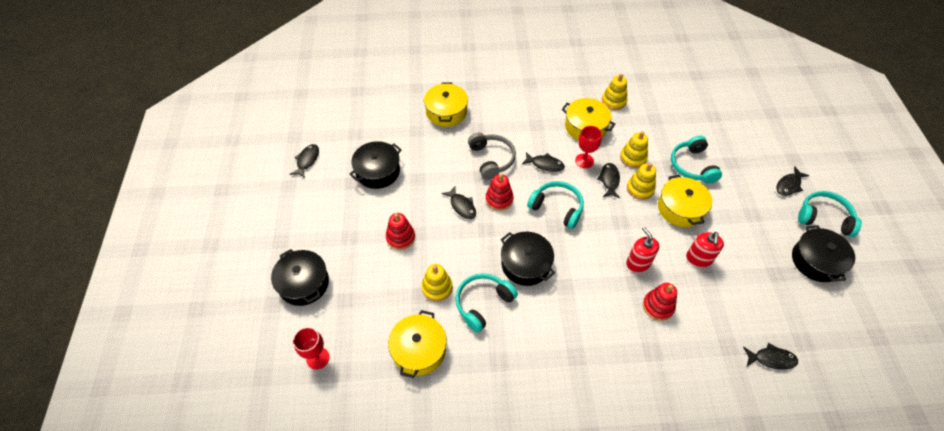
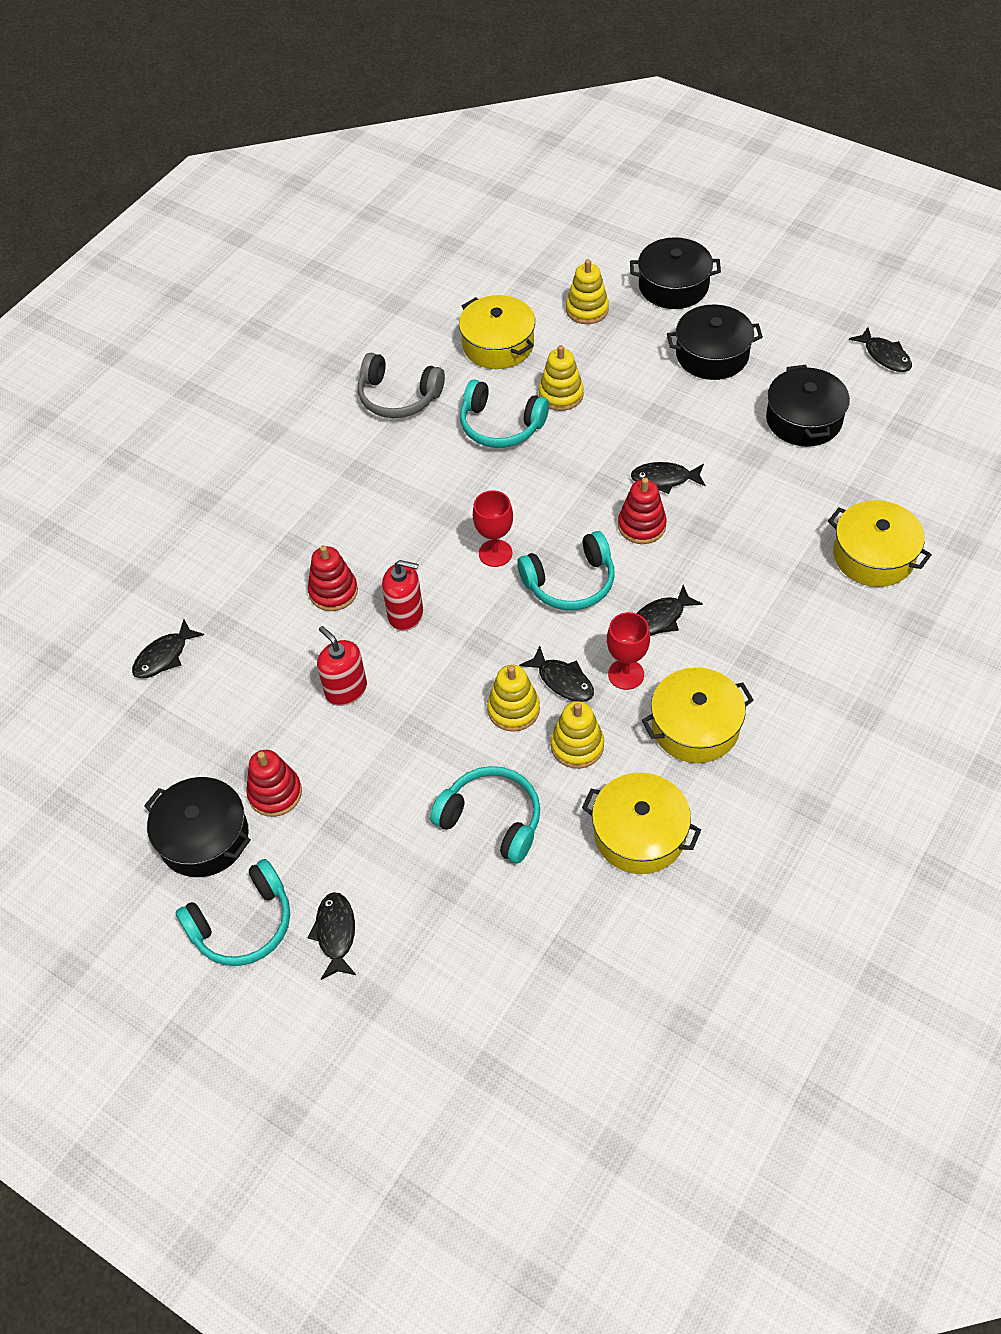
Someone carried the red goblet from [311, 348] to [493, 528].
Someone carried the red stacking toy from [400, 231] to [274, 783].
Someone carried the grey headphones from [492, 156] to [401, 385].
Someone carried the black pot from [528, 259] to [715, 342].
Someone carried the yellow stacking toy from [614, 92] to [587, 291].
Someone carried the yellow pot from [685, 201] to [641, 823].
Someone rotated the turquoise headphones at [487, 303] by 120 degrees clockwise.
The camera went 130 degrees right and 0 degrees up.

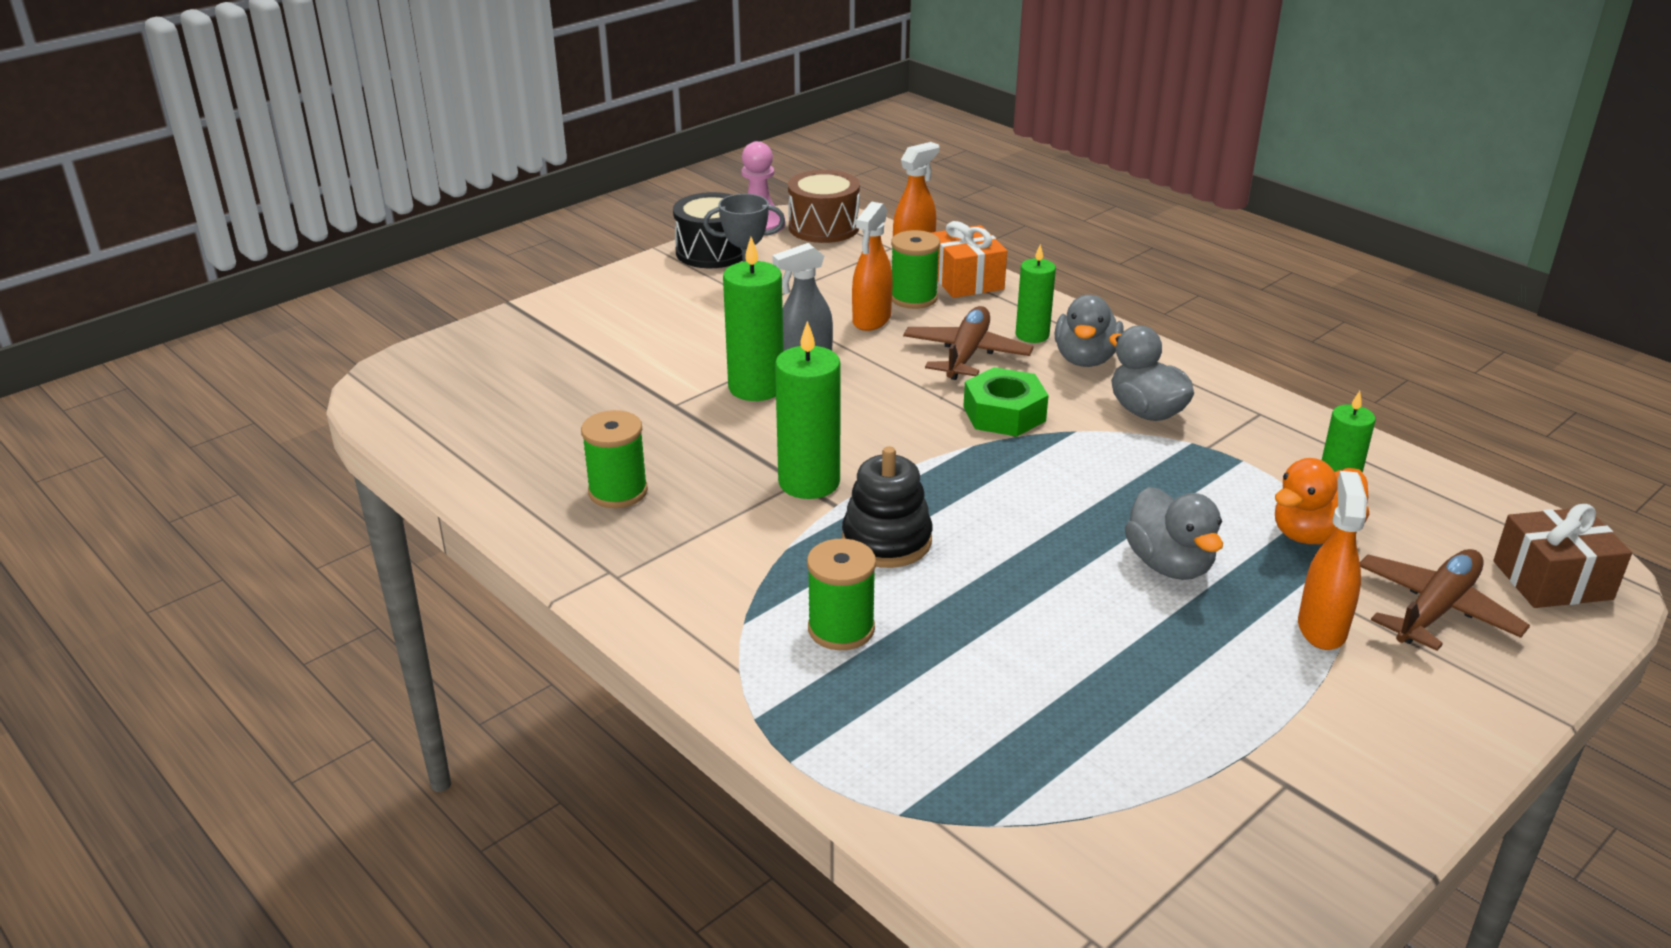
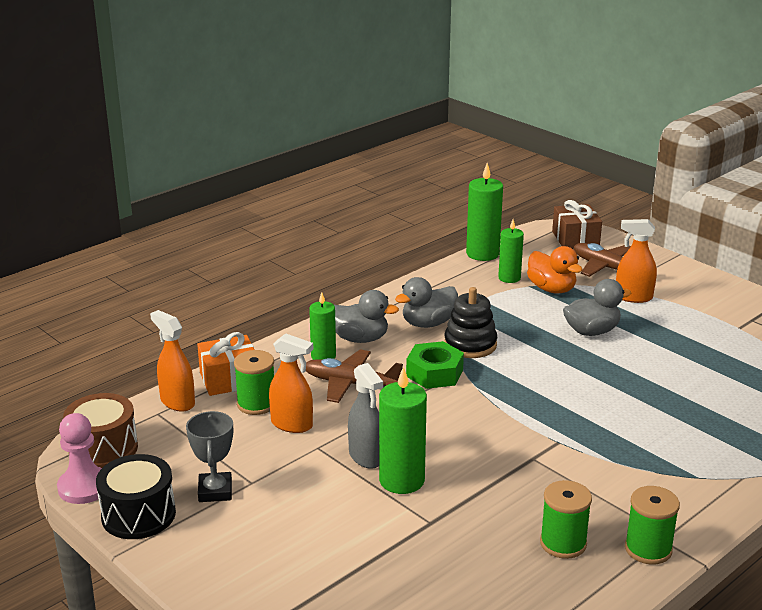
Someone carried the green candle from [808, 410] to [484, 212].
Someone carried the green spool from [841, 594] to [652, 525].
Someone carried the black stacking toy from [887, 507] to [470, 322].
The camera went 90 degrees left and 5 degrees down.

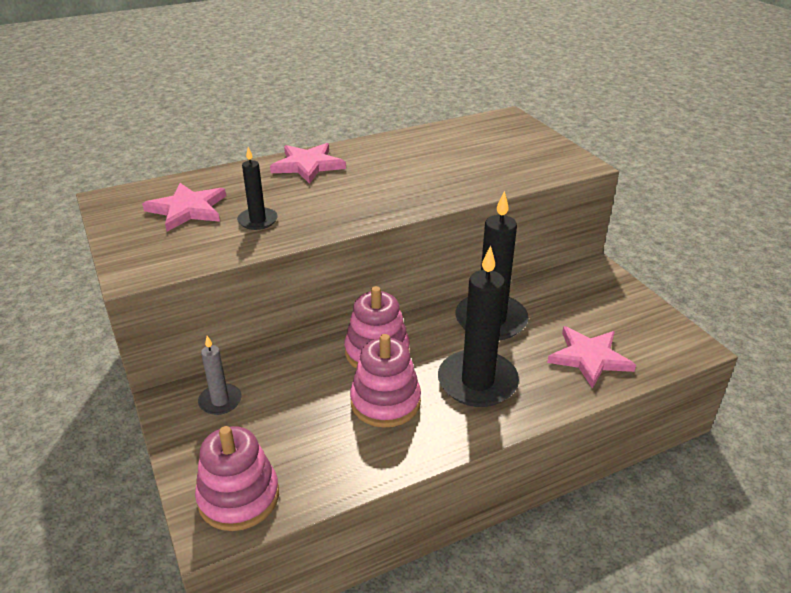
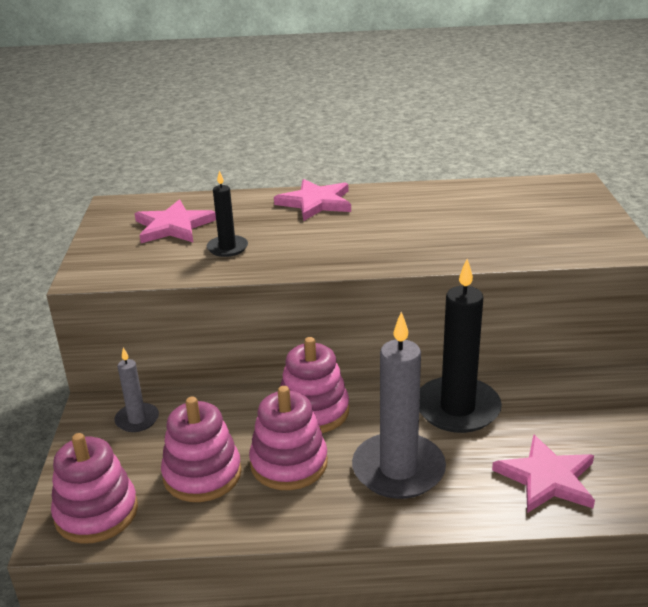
Someone put down the pink stacking toy at [201, 449].
Someone repainted the black candle at [478, 326], which became the grey candle at [399, 405].
The camera went 25 degrees right and 5 degrees down.

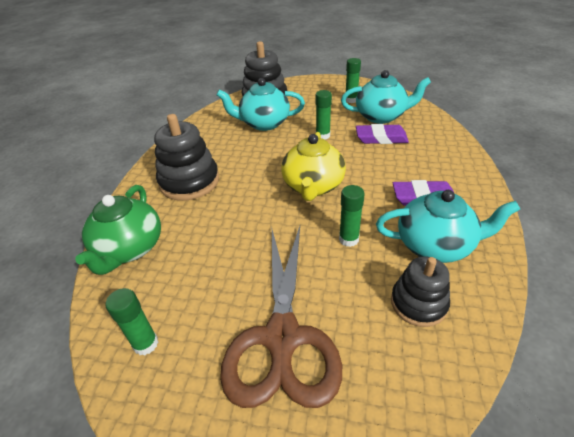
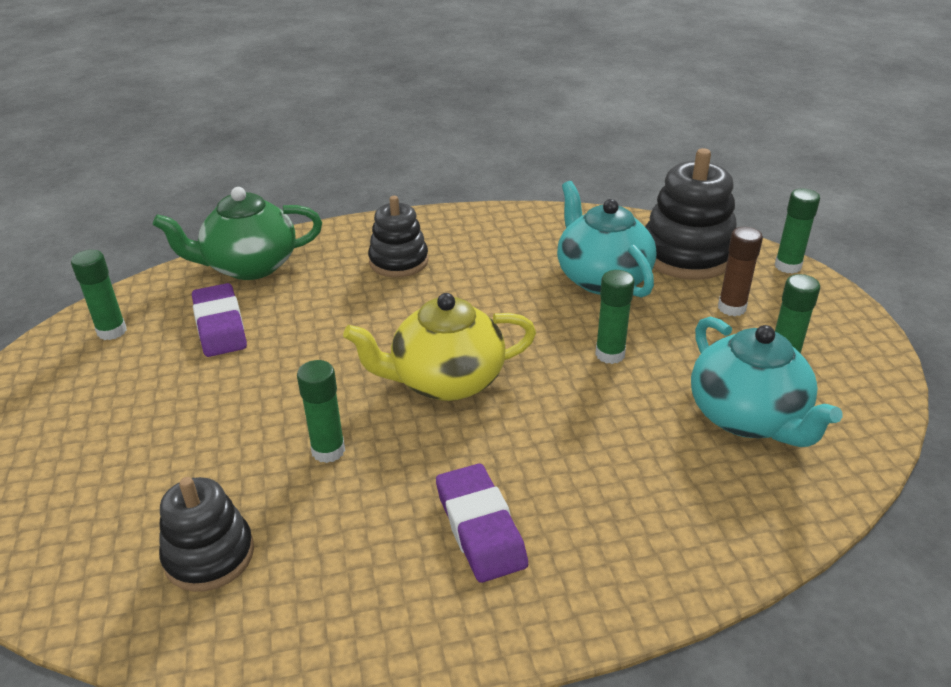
Someone took away the brown scissors at [281, 317].
Someone took away the turquoise teapot at [448, 226].
Someone put down the brown glue stick at [740, 271].
Someone put down the green glue stick at [797, 231].
Someone carried the purple eraser from [382, 134] to [219, 320].
Someone scaled the black stacking toy at [186, 157] by 0.64.
The camera went 65 degrees right and 5 degrees down.

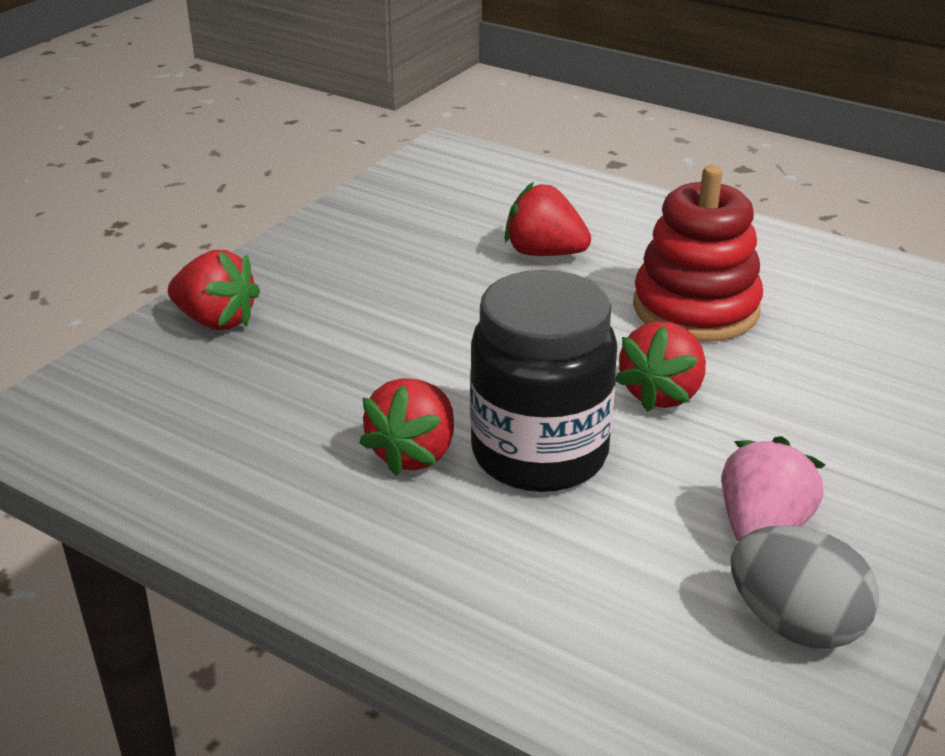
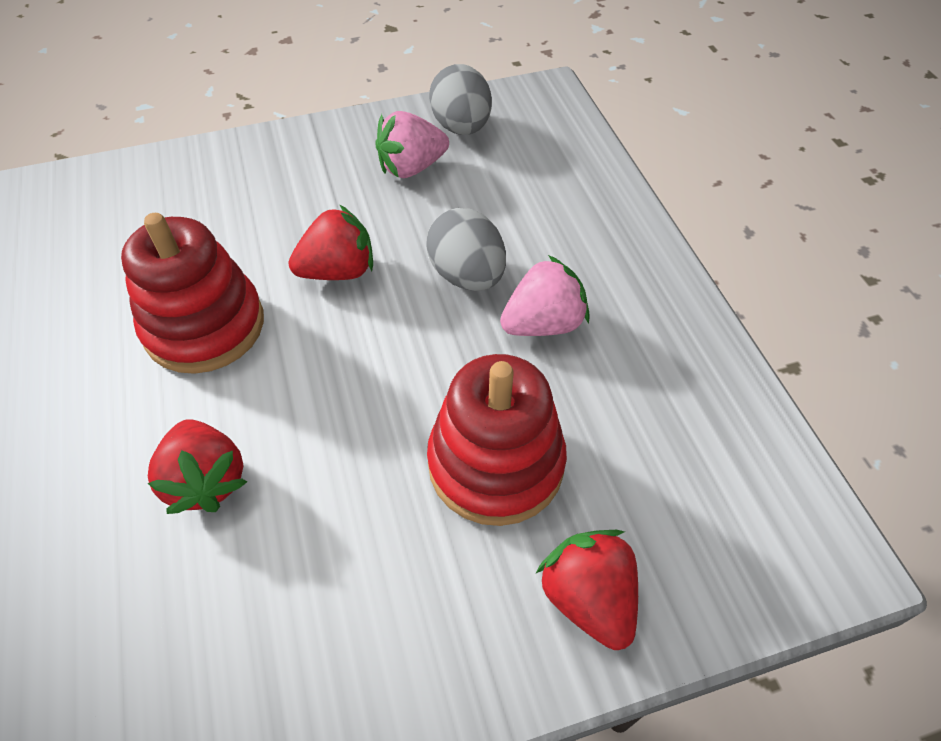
Someone put down the red stacking toy at [497, 440].
Someone swapped the black jar at [543, 381] for the grey egg at [466, 249].
Someone repainted the red strawberry at [406, 427], which became the pink strawberry at [545, 295].
The camera went 140 degrees left and 20 degrees up.

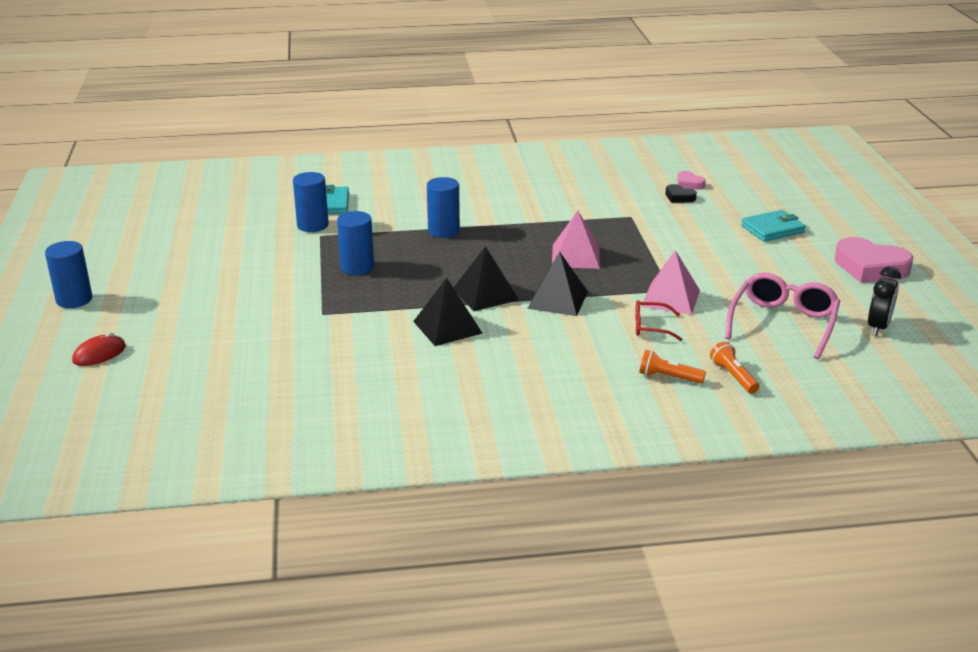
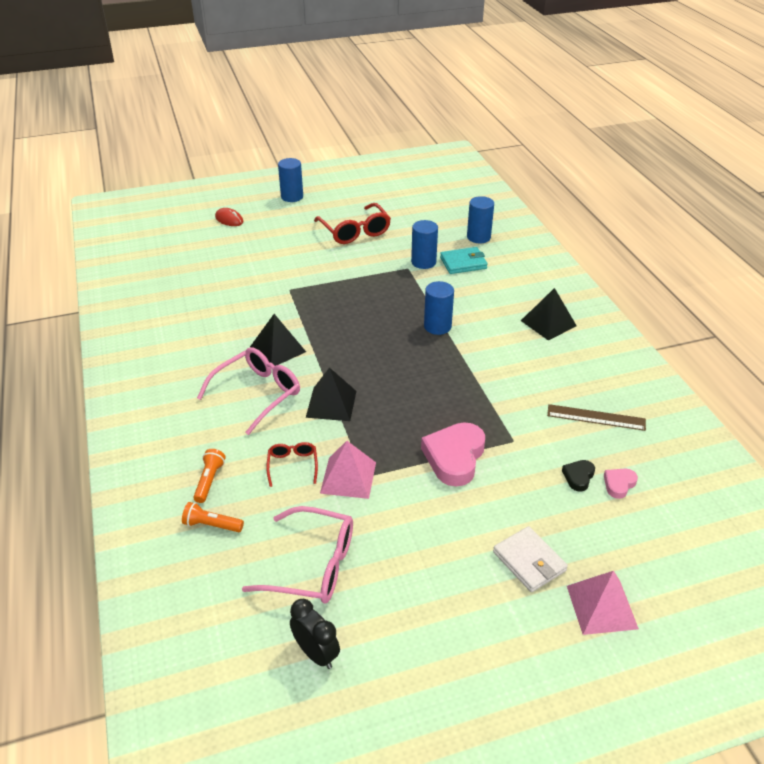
Someone put down the pink glasses at [248, 391].
Someone put down the red glasses at [352, 223].
Someone put down the brown ruler at [596, 417].
Someone carried the blue cylinder from [355, 243] to [480, 219].
Someone carried the black pyramid from [486, 278] to [549, 314].
Someone carried the pink pyramid from [576, 240] to [603, 603].
Someone carried the pink heart from [873, 260] to [453, 454].
Someone repainted the turquoise wallet at [773, 226], which became the white wallet at [530, 559].
Someone rotated the orange flashlight at [735, 368] by 135 degrees counterclockwise.
Someone rotated the black clock at [884, 301] by 150 degrees counterclockwise.
The camera went 80 degrees right and 10 degrees up.

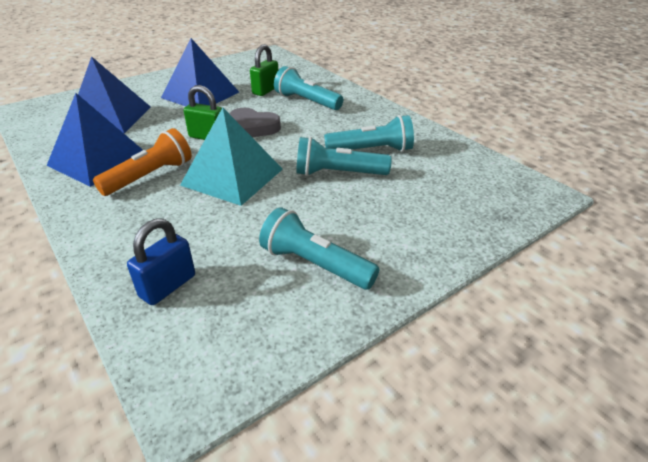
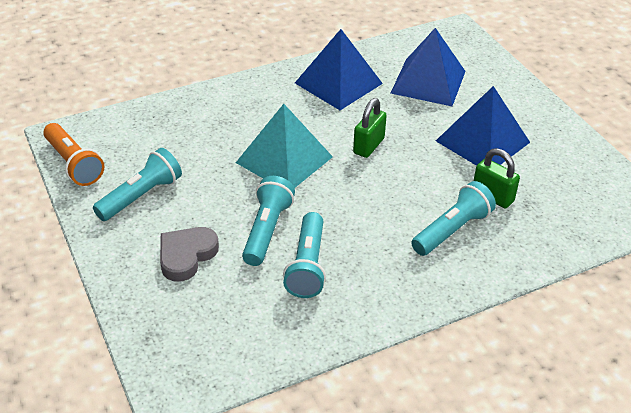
Someone took away the blue padlock at [161, 261].
Someone carried the orange flashlight from [142, 162] to [73, 154].
Someone carried the grey heart from [255, 122] to [189, 254].
The camera went 100 degrees right and 5 degrees up.

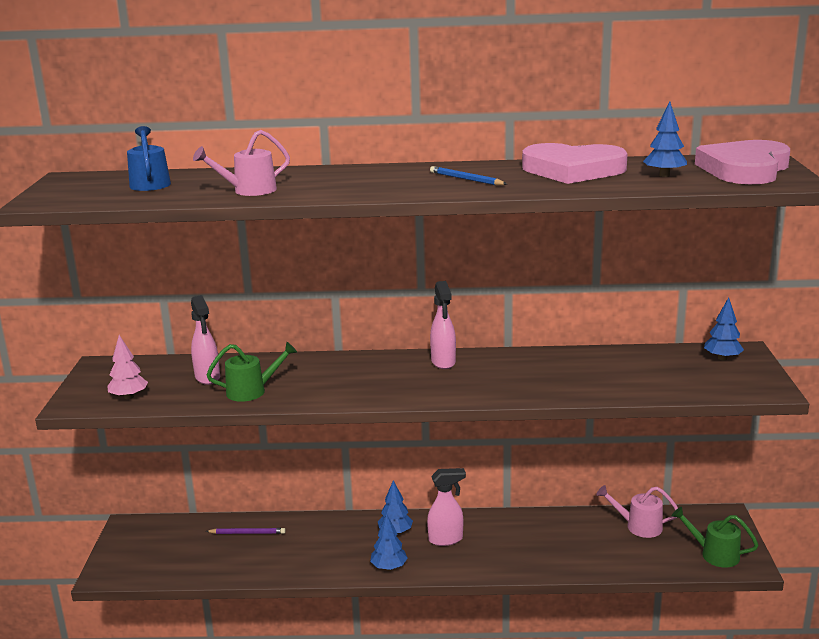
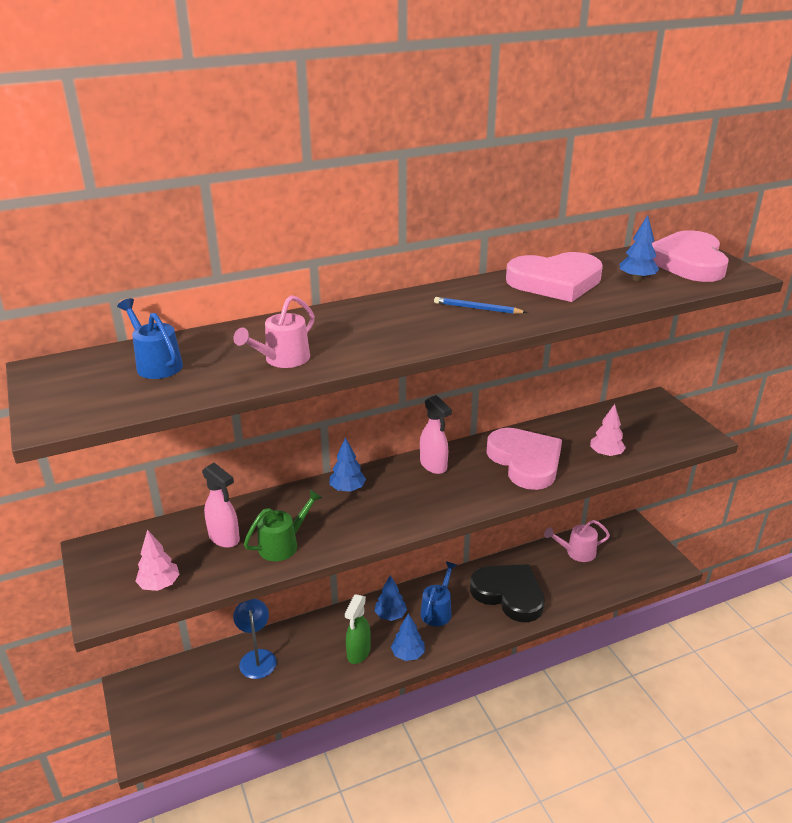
Someone took away the green watering can at [715, 537].
Someone put down the green spray bottle at [358, 629].
Someone put down the black heart at [507, 593].
Someone put down the pink heart at [524, 459].
Someone put down the pink tree at [608, 430].
Someone carried the blue tree from [724, 328] to [348, 464].
Someone swapped the purple pencil at [246, 531] for the blue lamp at [255, 639].
Someone swapped the pink spray bottle at [446, 507] for the blue watering can at [438, 593].
The camera went 25 degrees left and 10 degrees up.

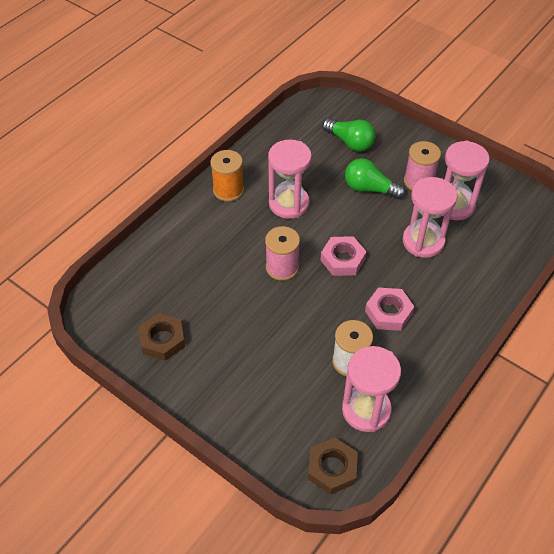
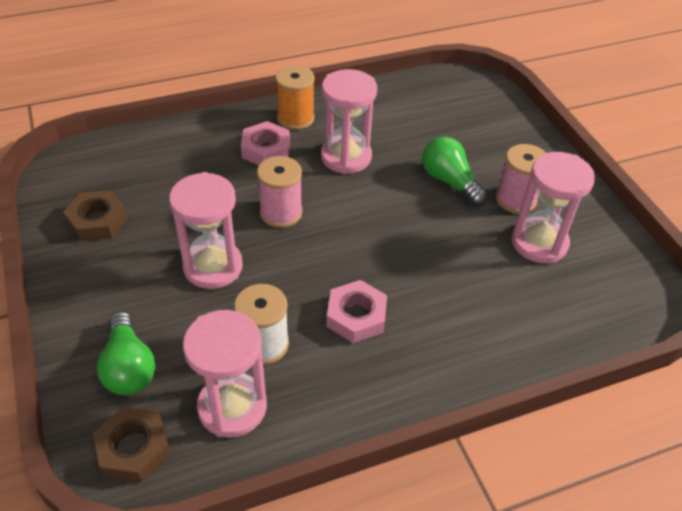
Someone carried the pink nut from [343, 256] to [265, 143].
Someone carried the green light bulb from [349, 135] to [126, 353].
Someone carried the pink hourglass from [430, 217] to [206, 230].
The camera went 30 degrees right and 5 degrees down.

